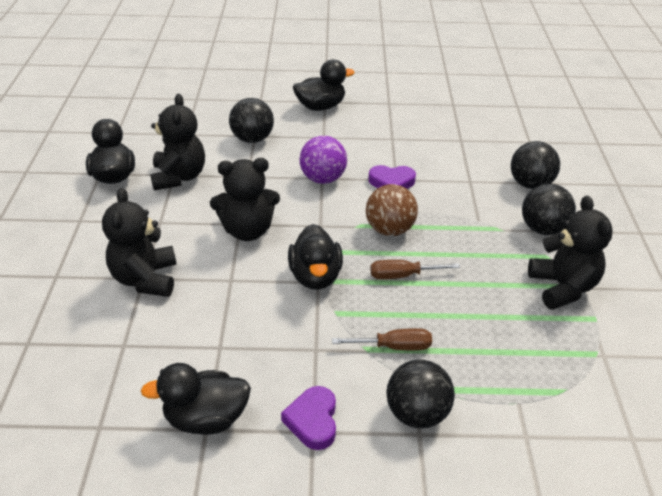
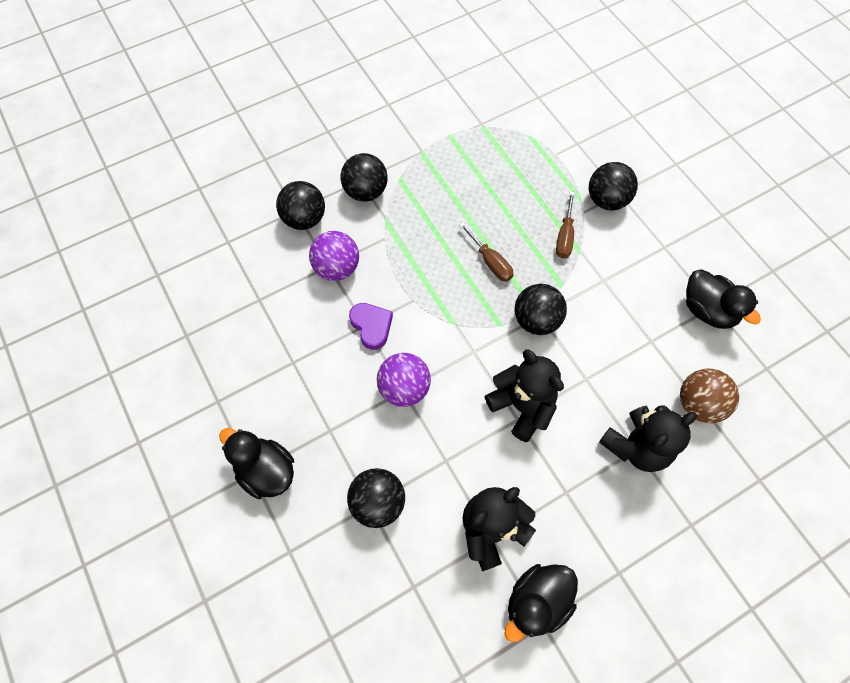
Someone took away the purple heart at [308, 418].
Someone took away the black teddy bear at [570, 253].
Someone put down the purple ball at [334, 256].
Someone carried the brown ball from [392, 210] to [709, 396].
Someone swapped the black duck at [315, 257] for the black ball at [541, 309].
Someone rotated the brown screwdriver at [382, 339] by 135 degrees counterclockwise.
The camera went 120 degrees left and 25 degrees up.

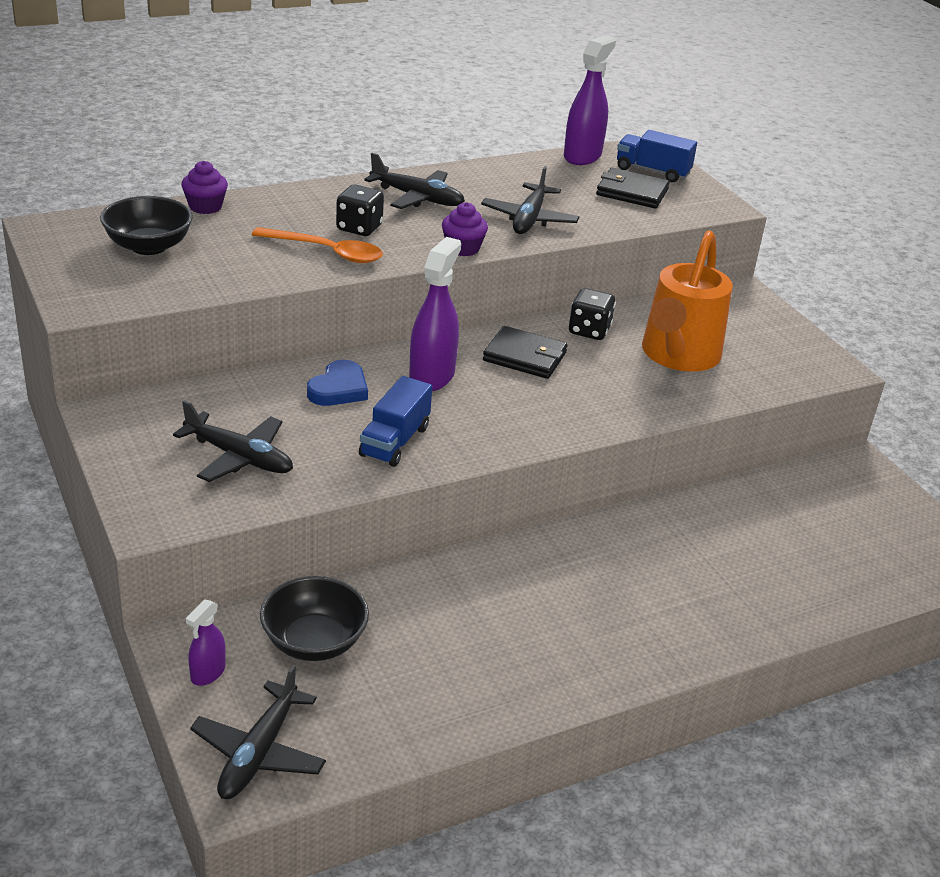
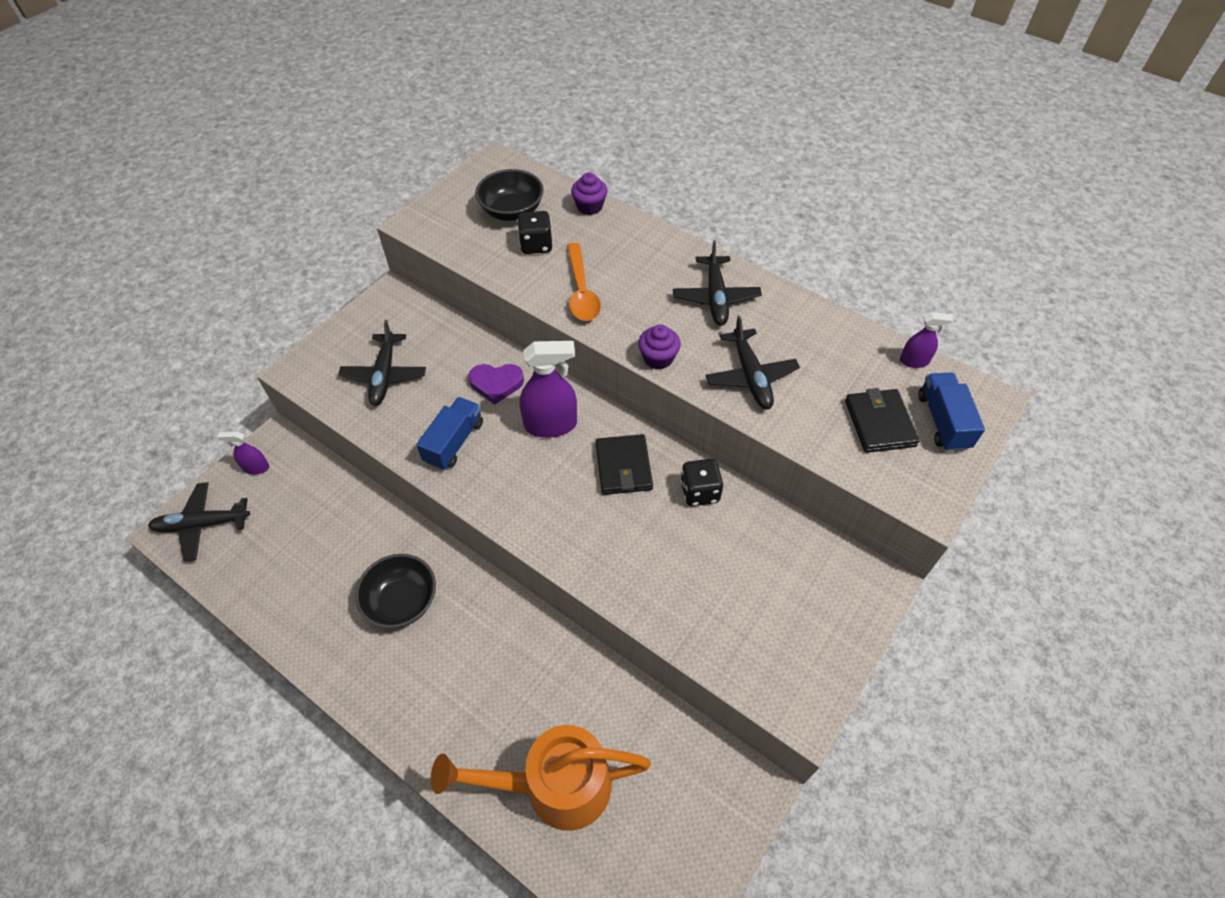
Someone carried the black bowl from [314, 618] to [395, 591].
Someone carried the black dice from [360, 210] to [535, 232].
Someone carried the orange watering can from [687, 301] to [541, 778].
Someone repainted the blue heart at [337, 383], which became the purple heart at [496, 384].
Someone rotated the blue truck at [395, 421] by 120 degrees clockwise.
Someone rotated the black plane at [530, 200] by 90 degrees counterclockwise.
Someone scaled the purple spray bottle at [590, 100] by 0.54.
The camera went 65 degrees right and 20 degrees up.

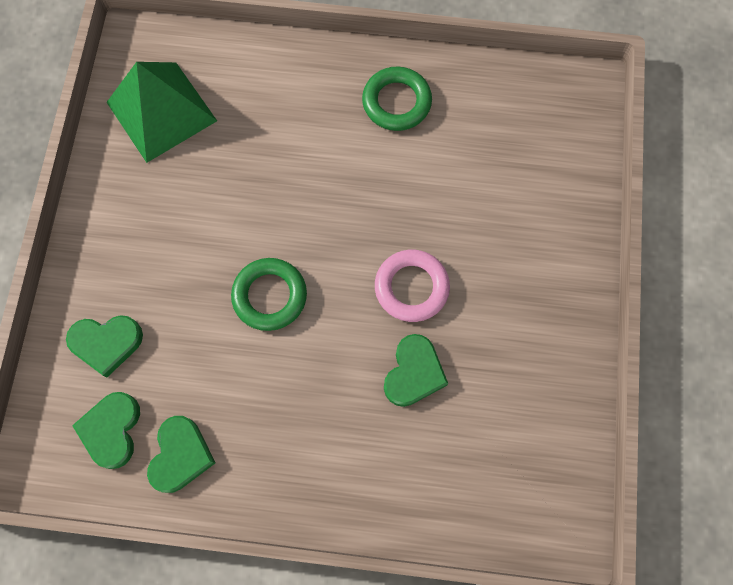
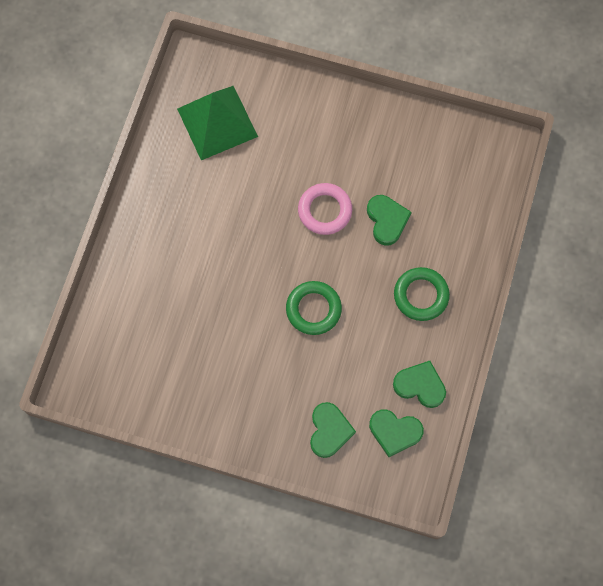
Someone carried the green pyramid from [161, 112] to [217, 123].
Someone carried the green ring from [397, 99] to [422, 294].
Someone rotated the green heart at [416, 370] by 45 degrees clockwise.
The camera went 80 degrees left and 0 degrees up.

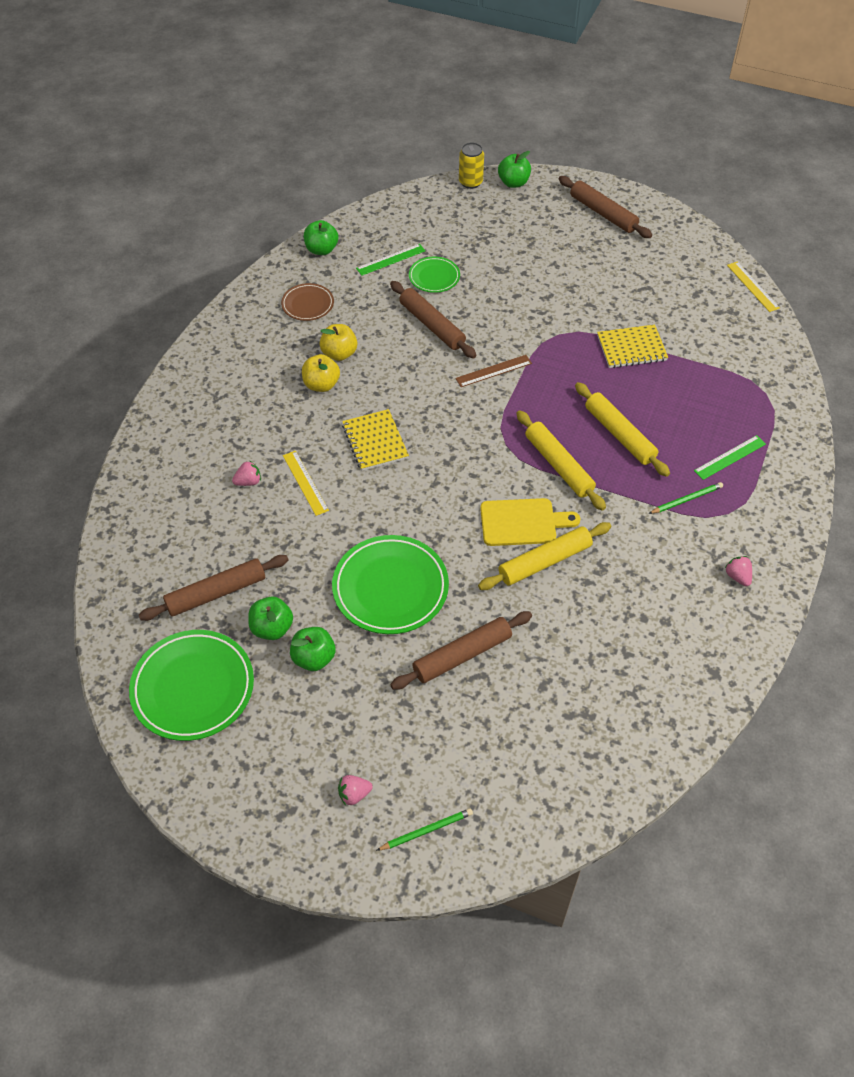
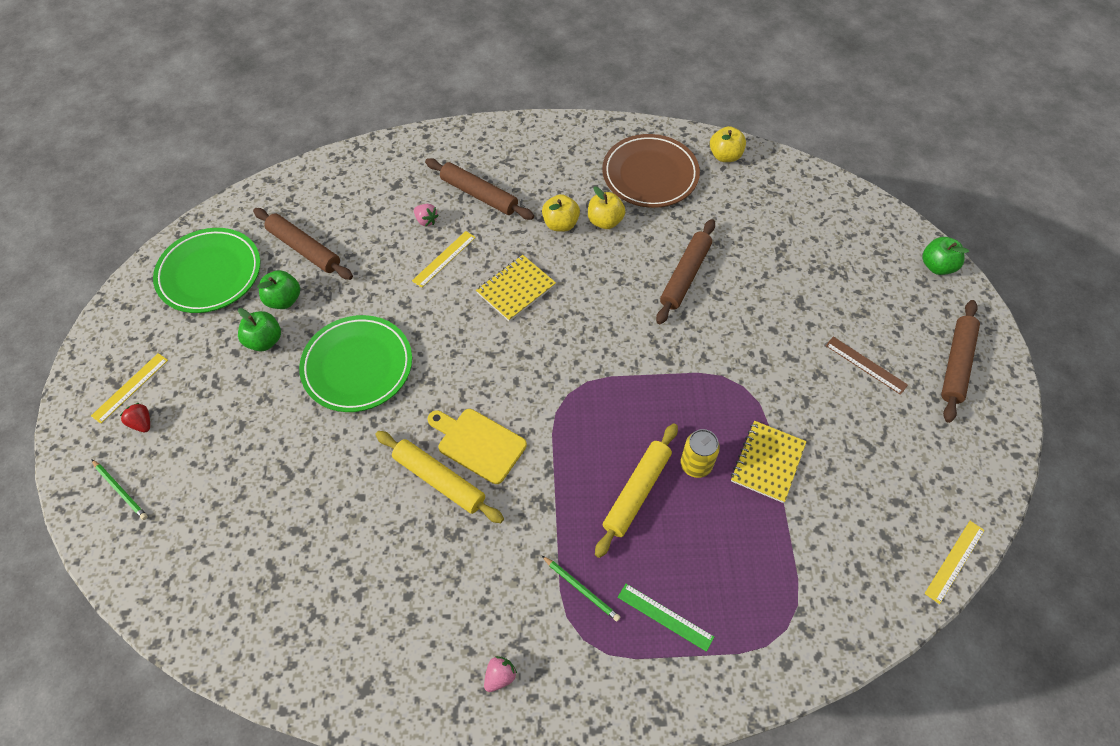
Someone took away the green ruler at [390, 260].
Someone took away the green plate at [434, 275].
Someone took away the yellow rolling pin at [561, 460].
Someone put down the yellow ruler at [129, 388].
Someone carried the brown rolling pin from [461, 650] to [479, 189].
Someone carried the brown ruler from [493, 371] to [867, 365].
Someone carried the yellow can from [471, 165] to [700, 453].
Someone repainted the green apple at [321, 237], which became the yellow apple at [728, 144].
Someone repainted the pink strawberry at [355, 790], which became the red strawberry at [135, 417].
Someone rotated the yellow cutting board at [530, 522] by 150 degrees clockwise.
Someone rotated the yellow notebook at [632, 346] by 60 degrees clockwise.
Someone scaled the brown plate at [307, 302] by 1.84.
The camera went 65 degrees right and 5 degrees up.

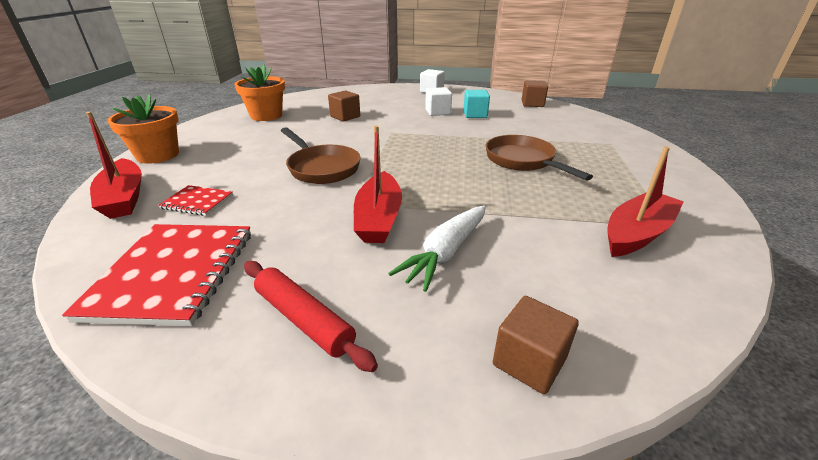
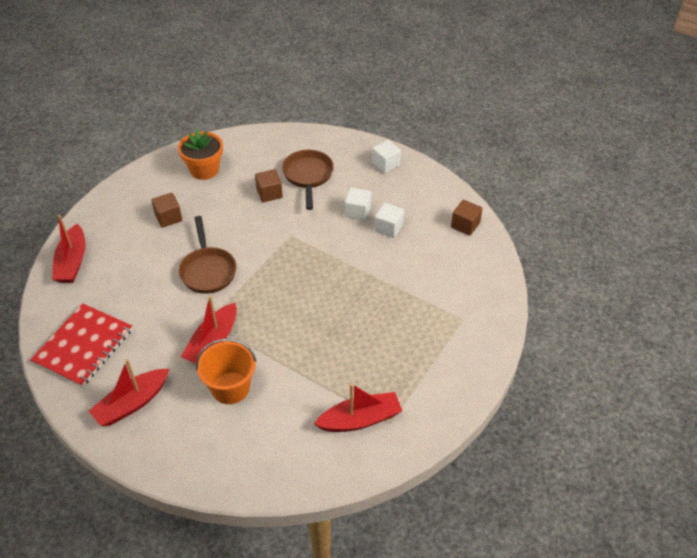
Someone took away the orange flower pot at [143, 128].
Someone took away the red notebook at [195, 200].
Someone carried the brown pan from [539, 158] to [308, 180].
Someone carried the brown cube from [536, 345] to [166, 210].
Someone swapped the red rolling pin at [311, 316] for the red boat at [129, 392].
Someone swapped the white carrot at [437, 249] for the orange bucket at [226, 371].
Someone repainted the turquoise cube at [476, 104], which became the white cube at [389, 220].
The camera went 25 degrees right and 15 degrees up.

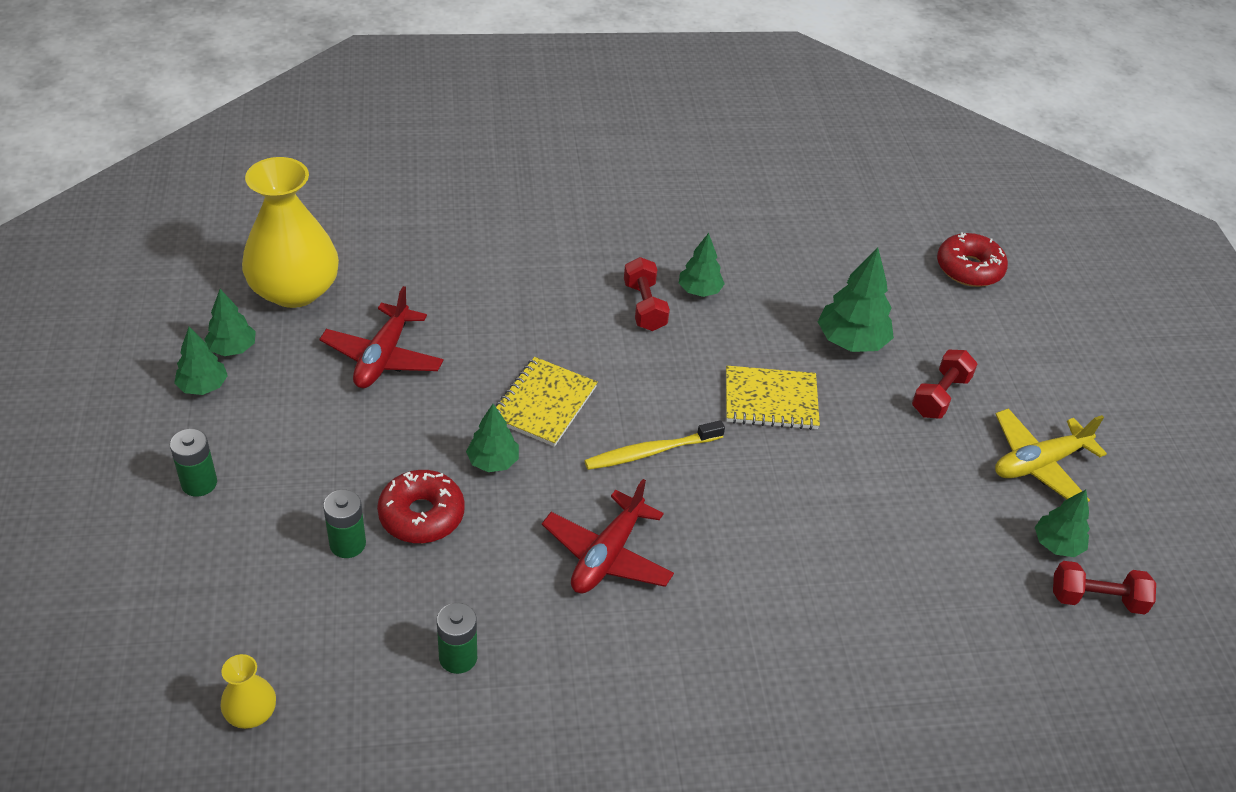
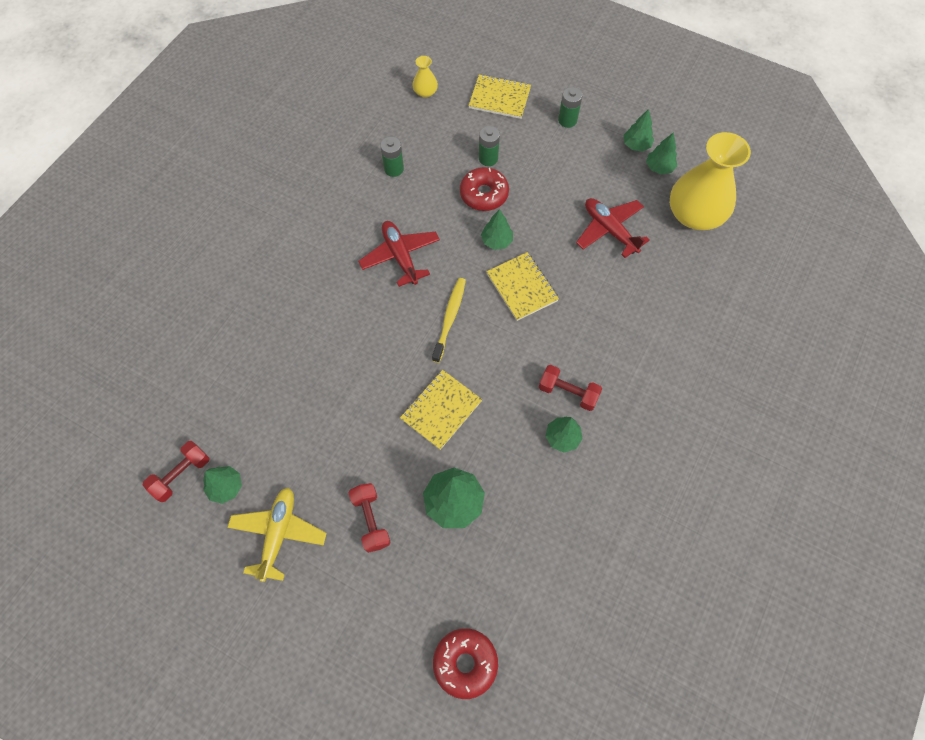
Someone put down the yellow notebook at [500, 96].
The camera went 130 degrees right and 20 degrees up.

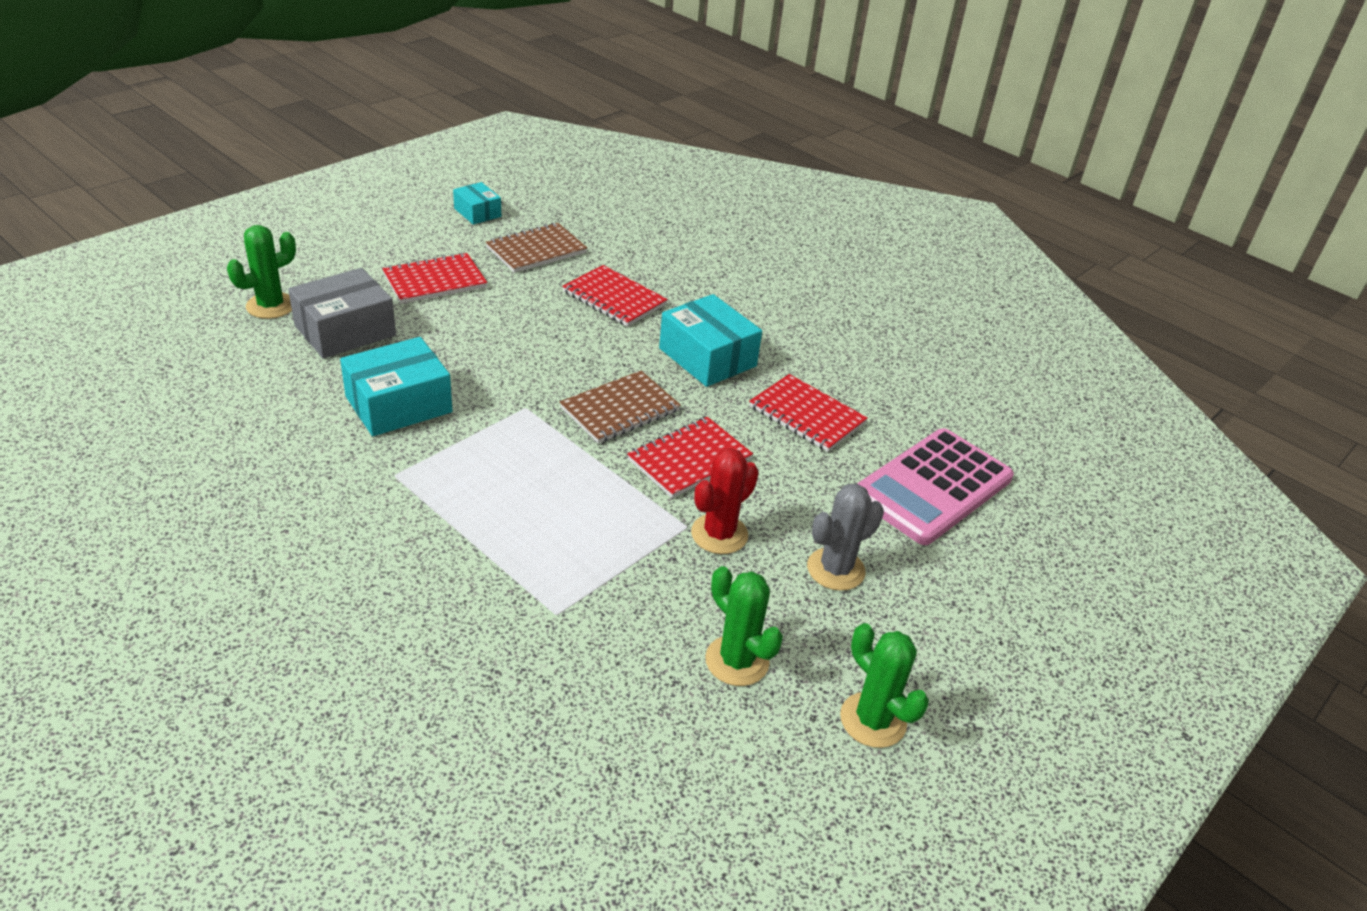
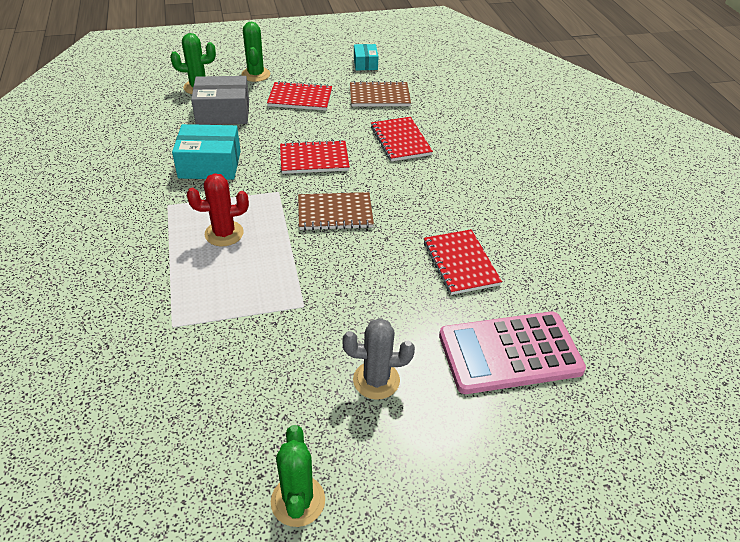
Someone took away the turquoise box at [710, 340].
Someone carried the red notebook from [690, 457] to [315, 157].
Someone carried the red cactus from [725, 501] to [218, 209].
Someone carried the green cactus from [744, 626] to [255, 52].
The camera went 35 degrees right and 5 degrees up.

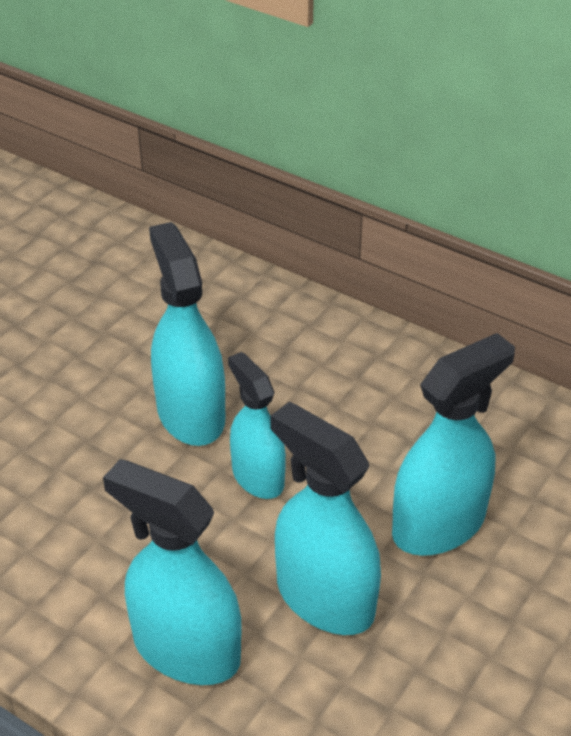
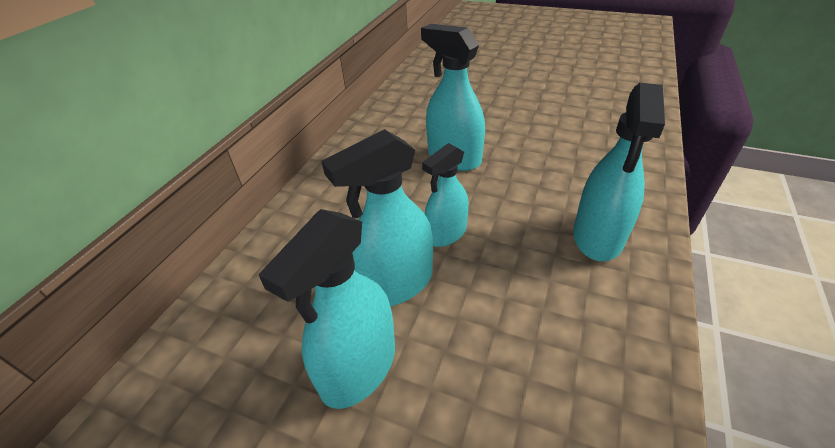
Someone carried the turquoise spray bottle from [325, 518] to [327, 309].
The camera went 100 degrees left and 0 degrees up.

